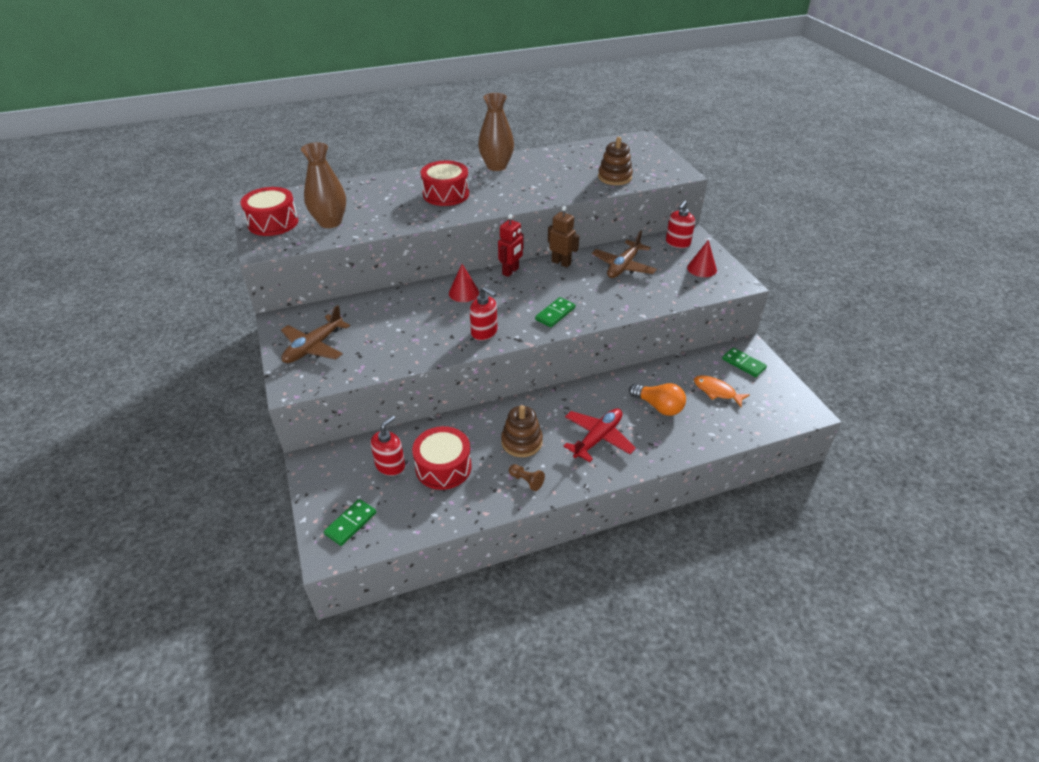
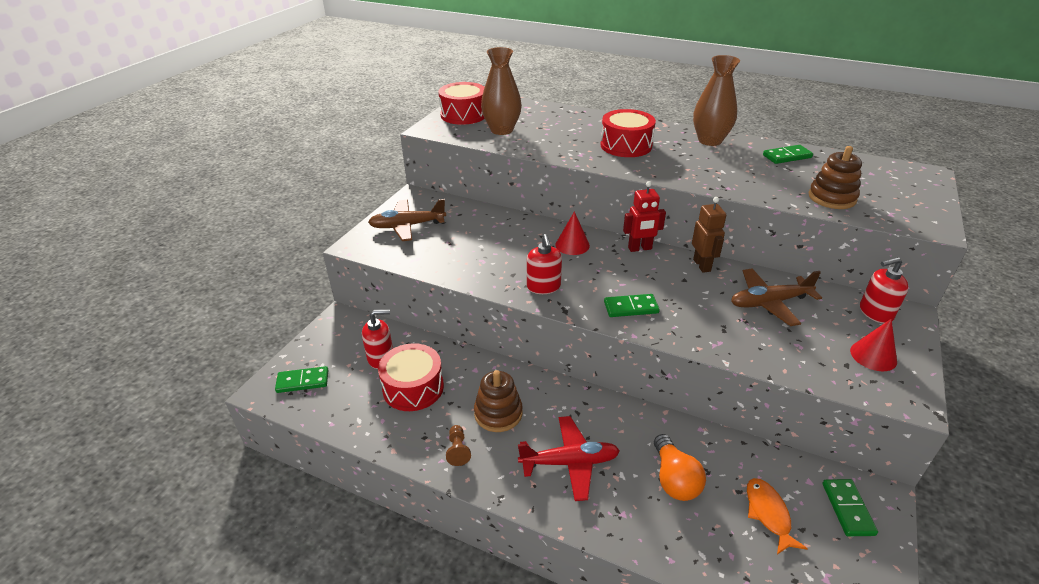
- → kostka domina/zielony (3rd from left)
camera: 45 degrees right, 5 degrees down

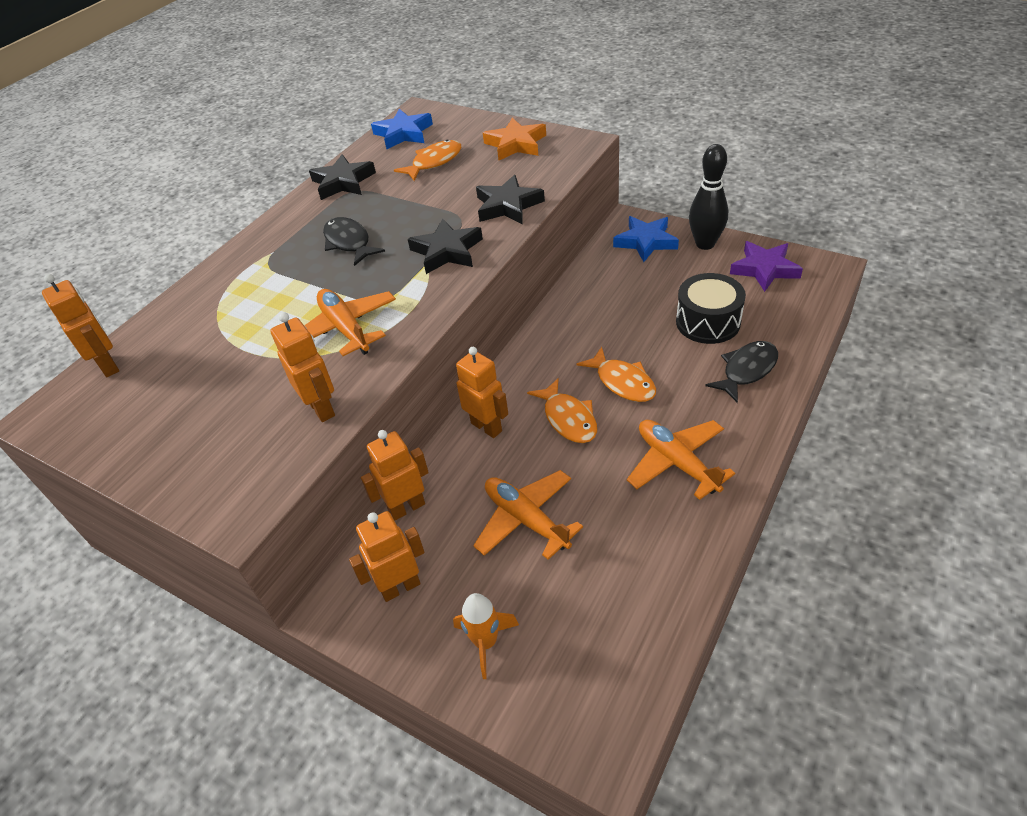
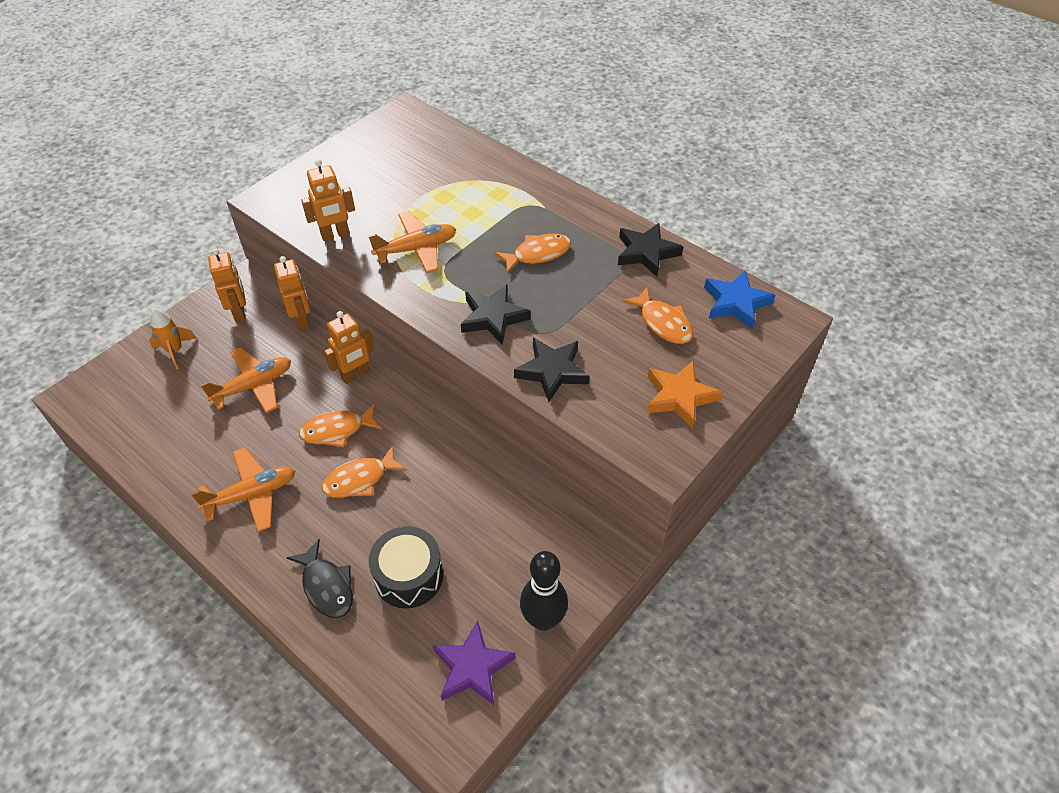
robot/pomarańczowy (1st from left) → -
gwiazda/niebieski (2nd from left) → -
ryba/czarny (1st from left) → ryba/pomarańczowy (3rd from left)
camera: 95 degrees right, 5 degrees up

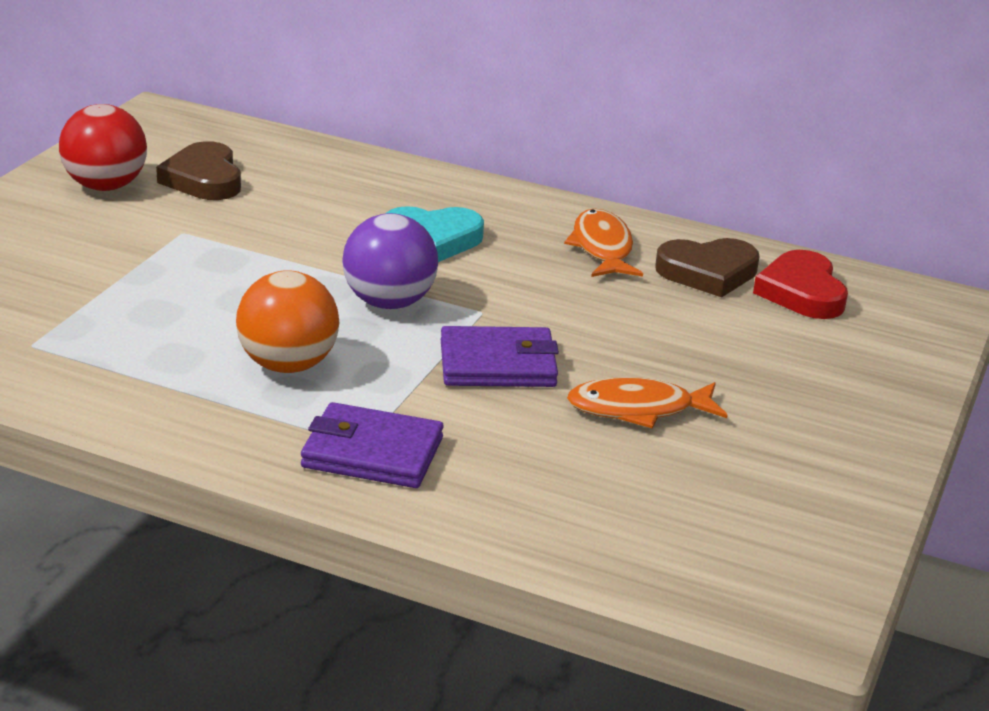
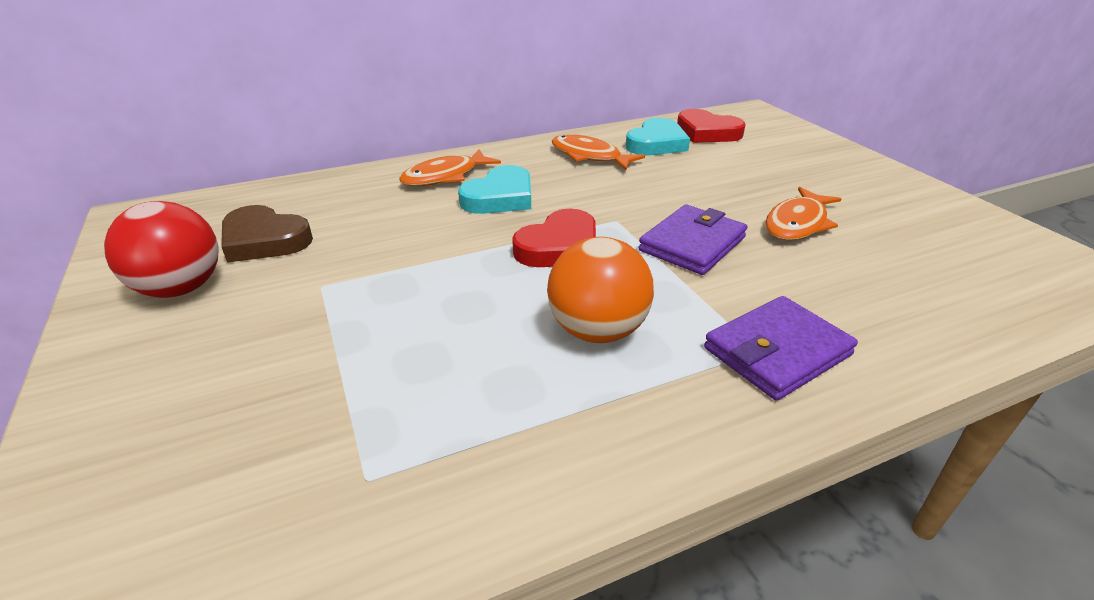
- → ryba/pomarańczowy (1st from left)
piłka/fioletowy → serce/czerwony (1st from left)
serce/brązowy (2nd from left) → serce/turkusowy (2nd from left)
camera: 45 degrees left, 5 degrees up

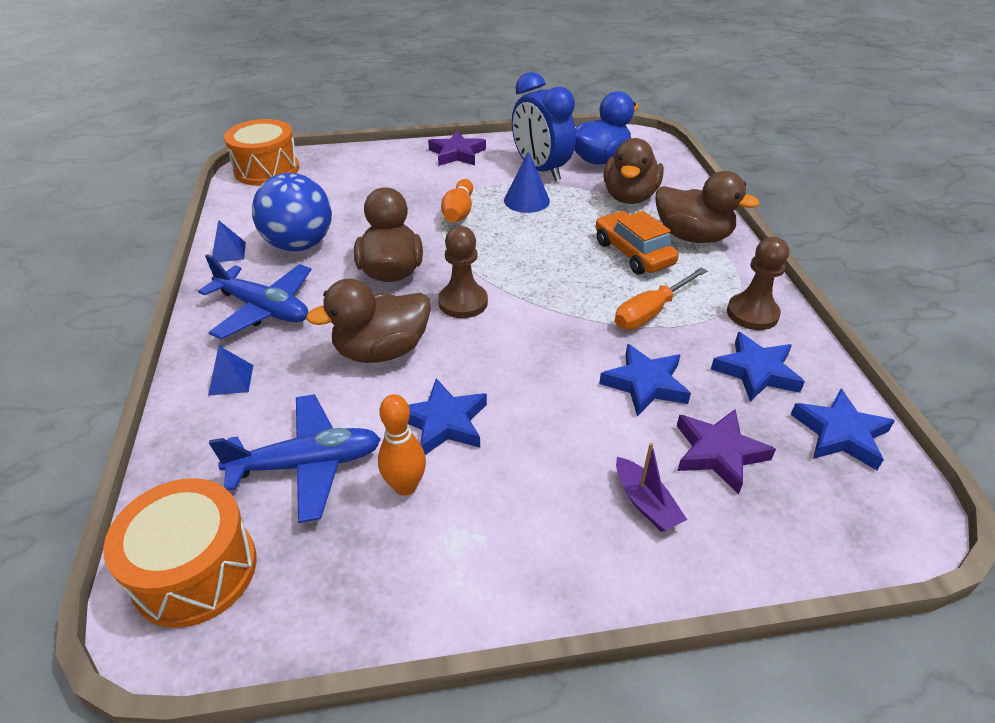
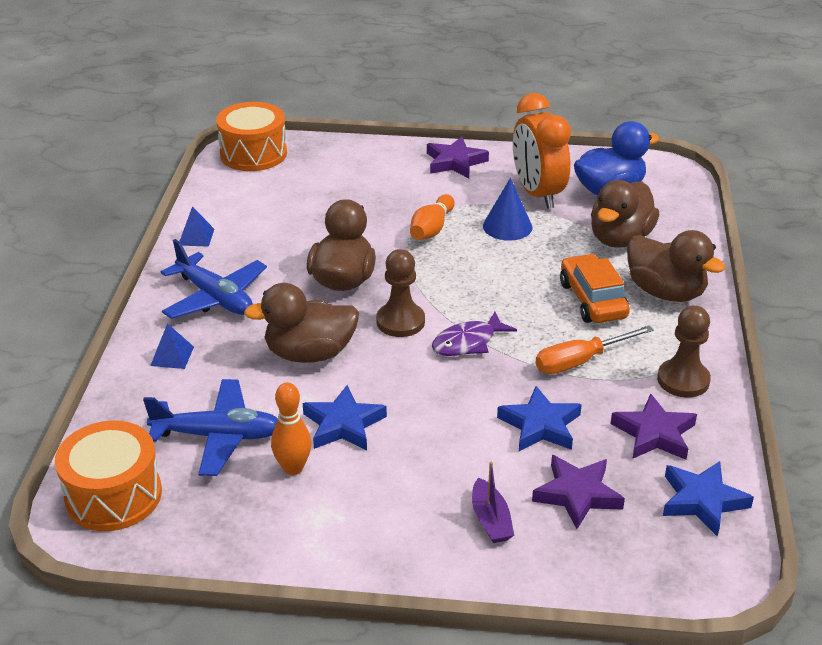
piłka/niebieski → -
- → ryba/fioletowy
budzik/niebieski → budzik/pomarańczowy
gwiazda/niebieski (3rd from left) → gwiazda/fioletowy (3rd from left)
camera: 15 degrees right, 5 degrees down

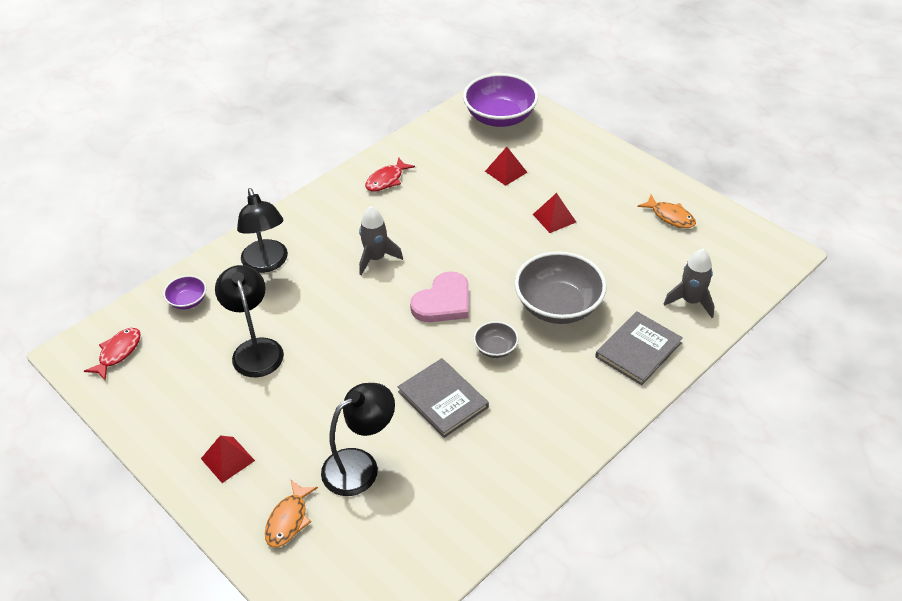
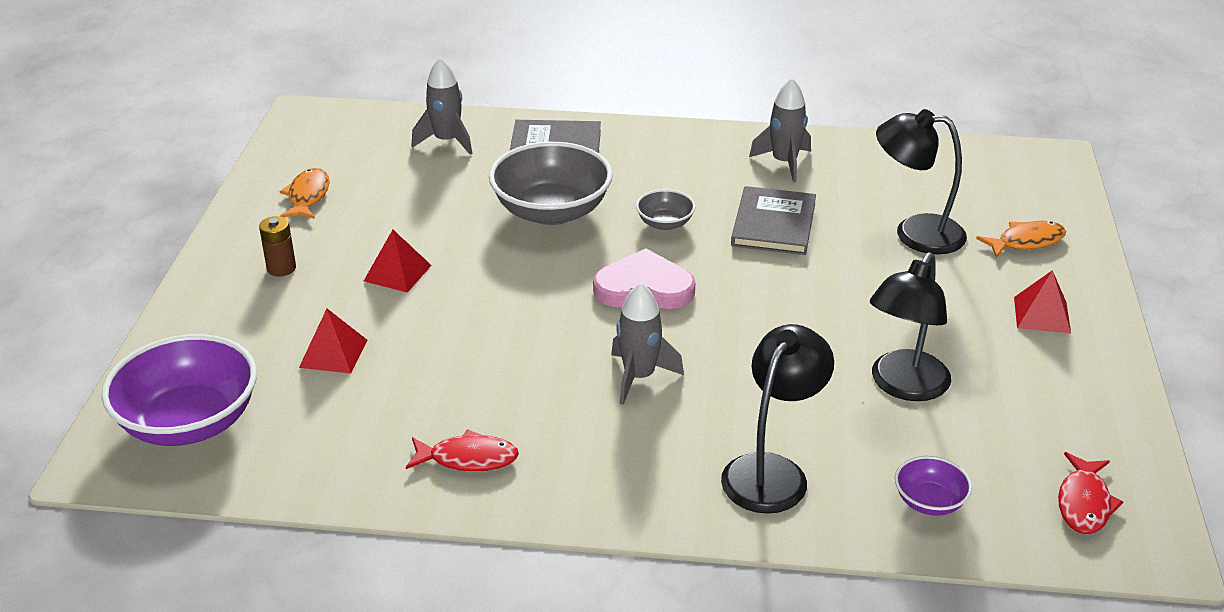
- → bateria/brązowy
- → rakieta/szary (3rd from left)
ryba/czerwony (1st from left in the first image) → ryba/czerwony (2nd from left), 60 degrees counterclockwise
camera: 130 degrees left, 10 degrees down

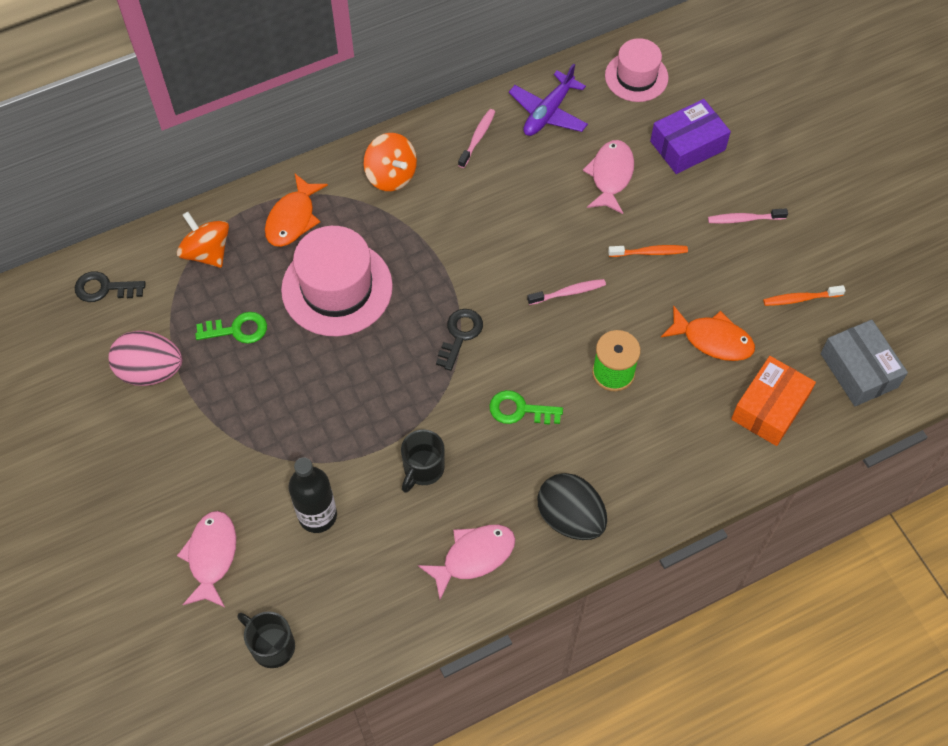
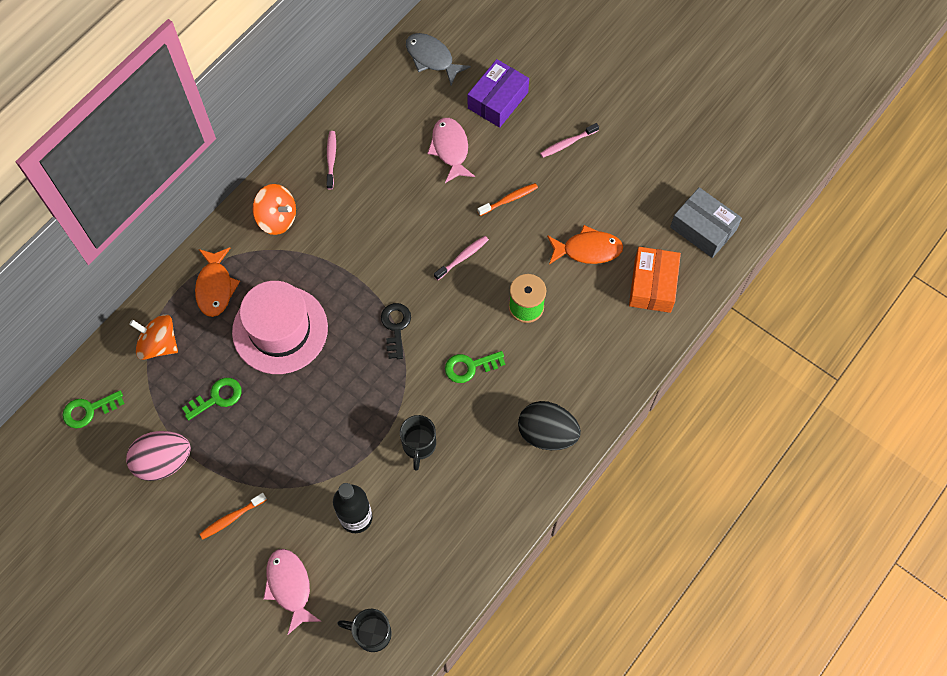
ryba/różowy (2nd from left) → -
samolot/fioletowy → -
szczoteczka do zębów/pomarańczowy (2nd from left in the first image) → szczoteczka do zębów/pomarańczowy (1st from left), moved
kapelusz/różowy (2nd from left) → ryba/szary
klucz/czarny (1st from left) → klucz/zielony (1st from left)
camera: 25 degrees left, 5 degrees up

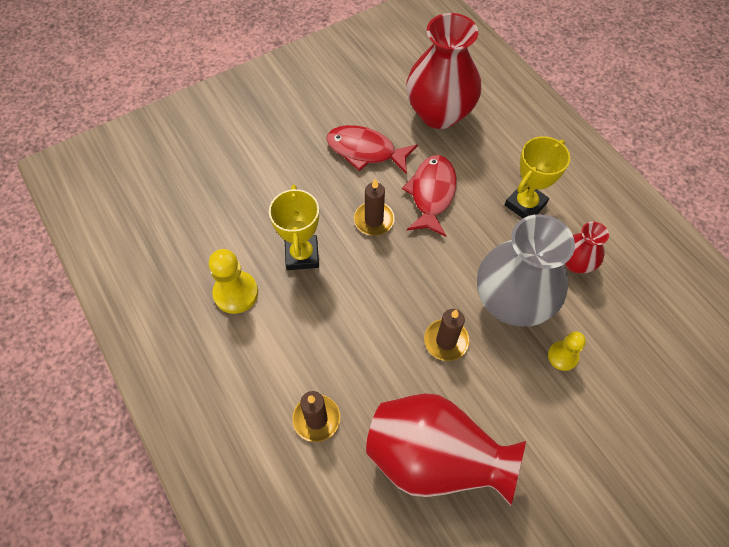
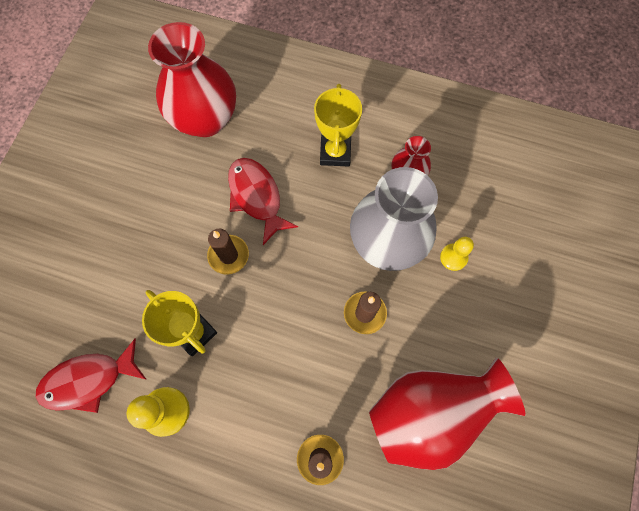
ryba/czerwony (1st from left), moved
camera: 40 degrees left, 10 degrees up

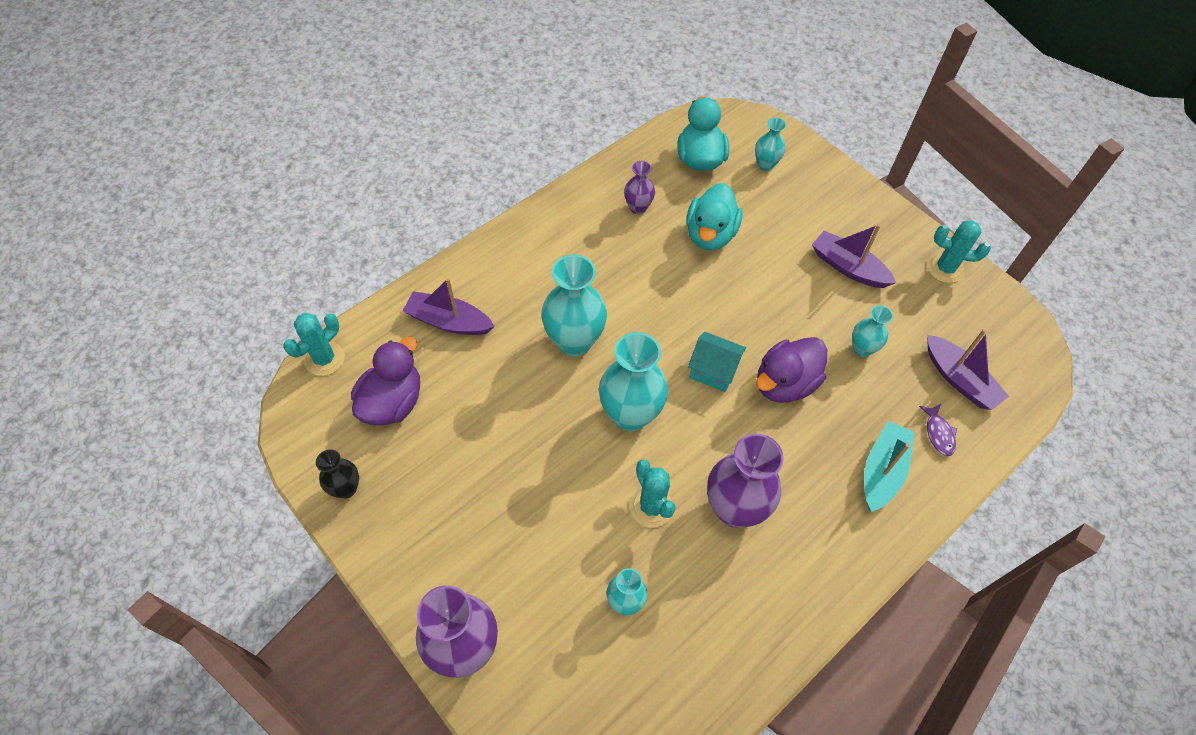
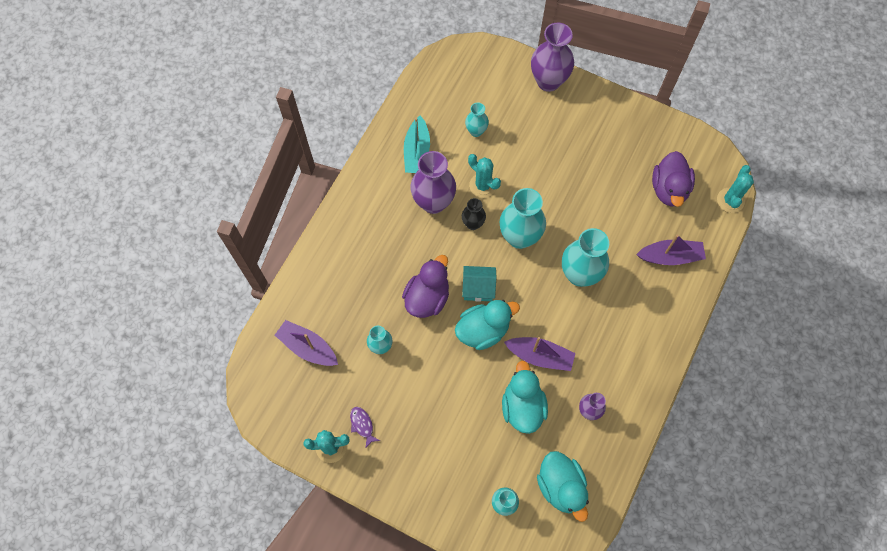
- → kaczka/turkusowy (1st from left)
wazon/czarny, moved
łódka/fioletowy (2nd from left), moved
łódka/turkusowy, moved
ryba/fioletowy, moved
camera: 160 degrees right, 10 degrees up

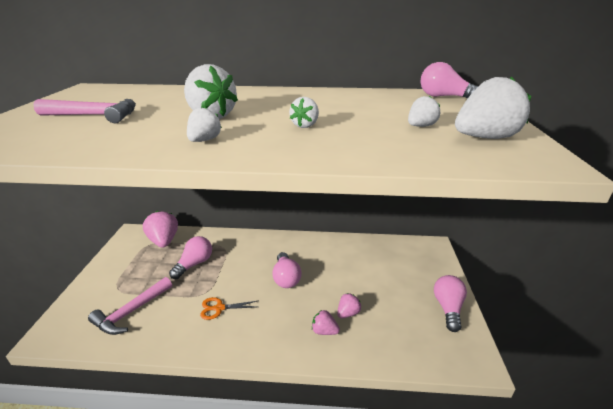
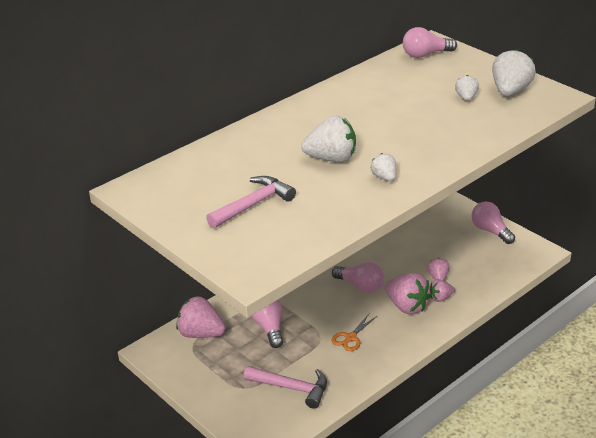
truskawka/biały (3rd from left) → -
- → truskawka/różowy (2nd from left)
młotek/różowy (2nd from left), 60 degrees counterclockwise
camera: 45 degrees left, 5 degrees up

